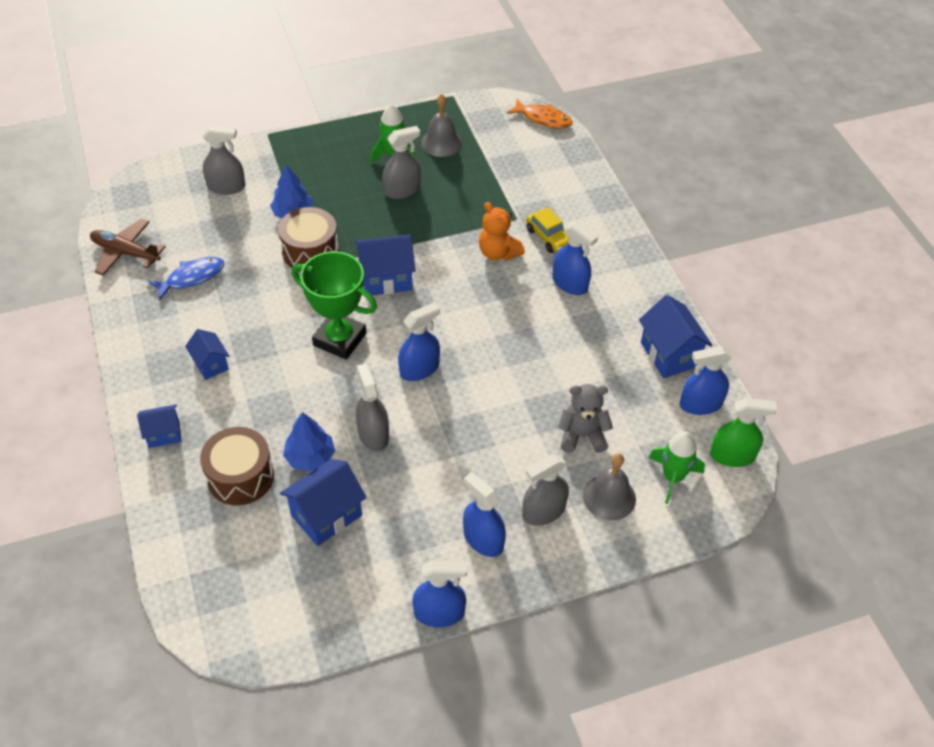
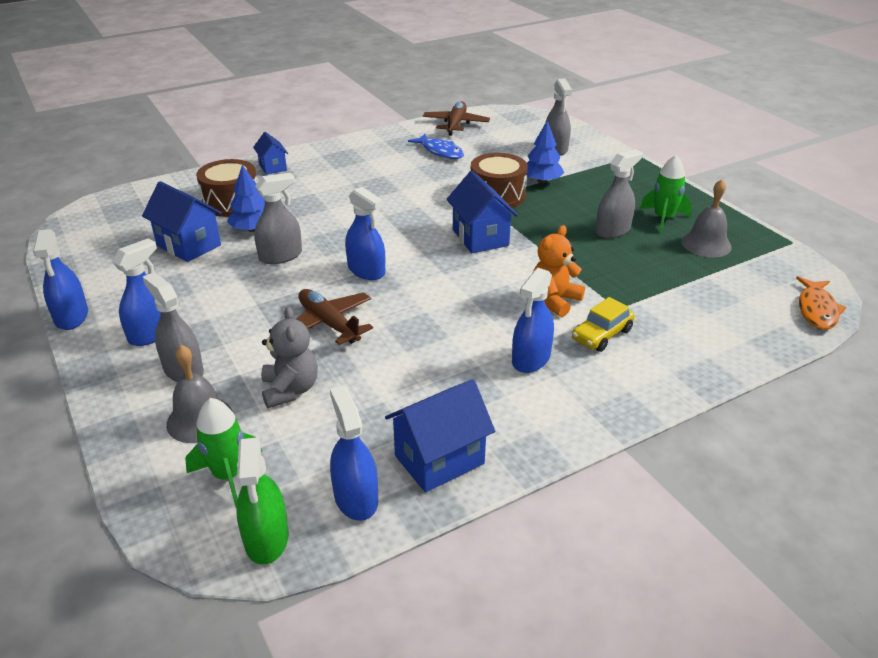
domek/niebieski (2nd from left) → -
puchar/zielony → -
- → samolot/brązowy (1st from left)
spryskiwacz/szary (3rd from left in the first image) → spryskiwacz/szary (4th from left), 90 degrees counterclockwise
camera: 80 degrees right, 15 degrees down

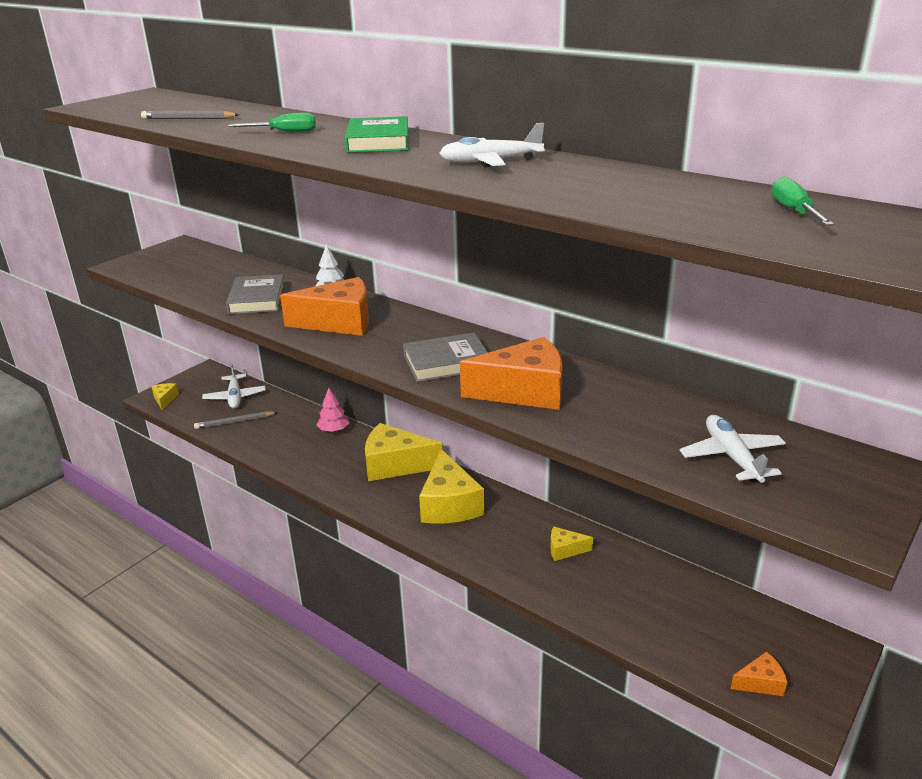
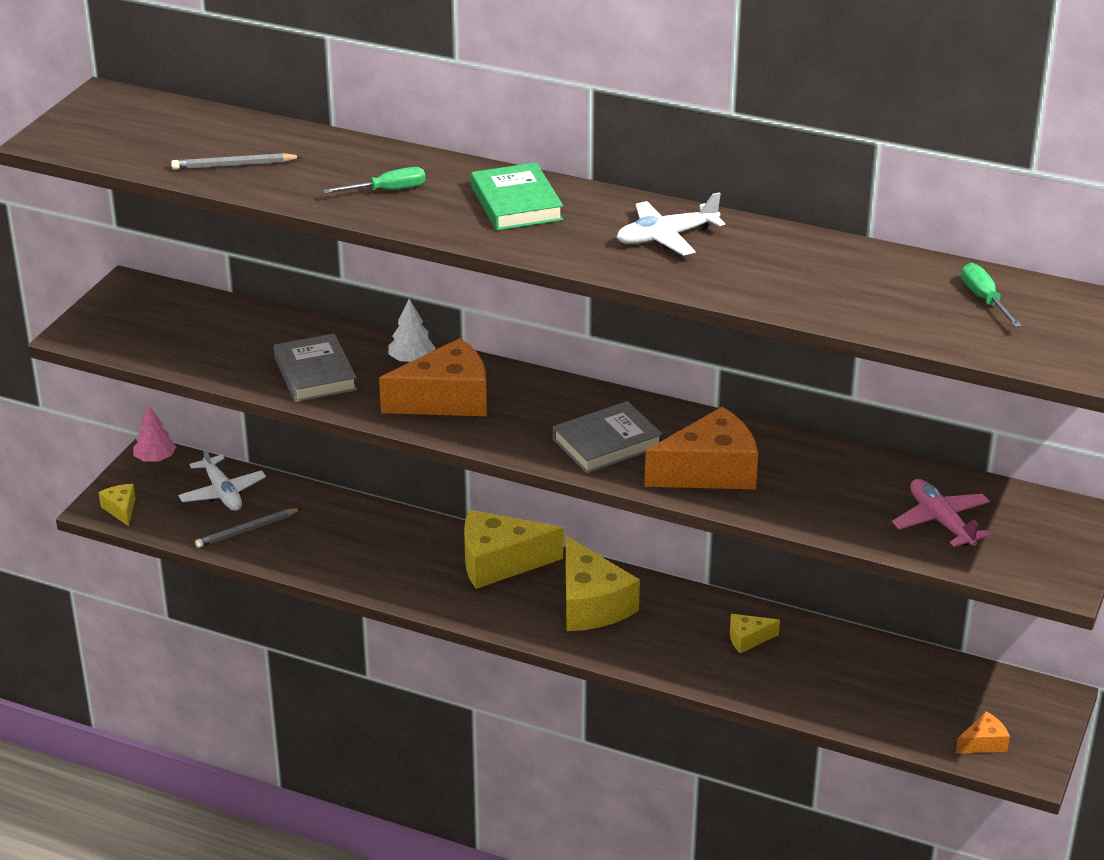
drzewko/różowy, moved
samolot/biały (3rd from left) → samolot/różowy
camera: 15 degrees left, 5 degrees up

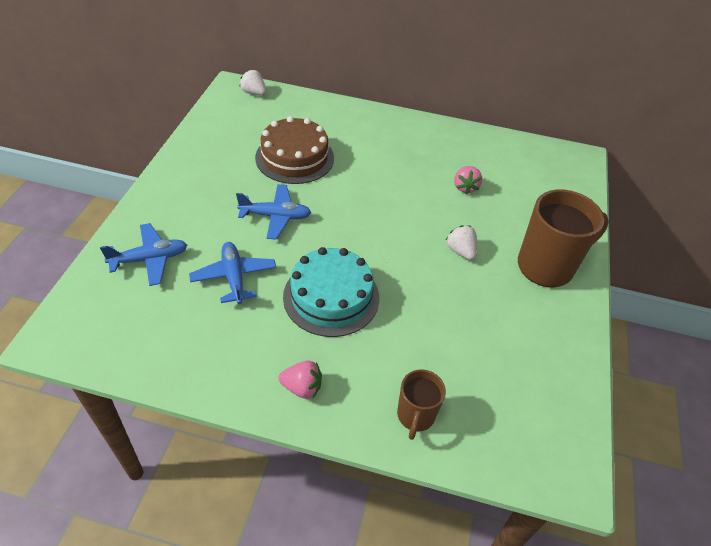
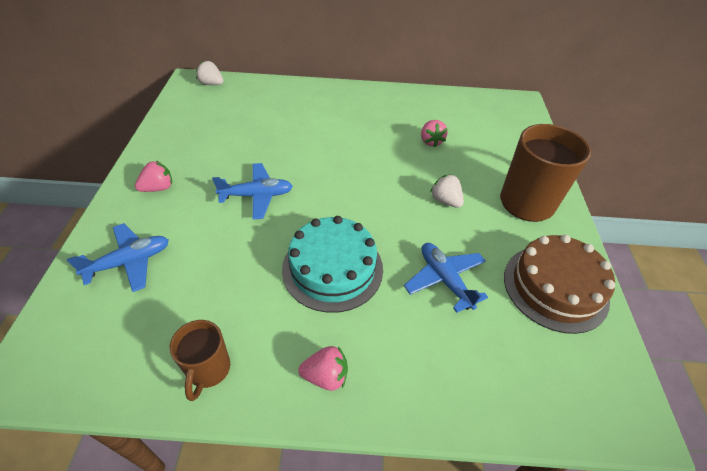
- → truskawka/różowy (1st from left)
samolot/niebieski (2nd from left in the first image) → samolot/niebieski (3rd from left), moved
tort/brązowy, moved
kubek/brązowy (1st from left), moved
camera: 10 degrees left, 0 degrees up

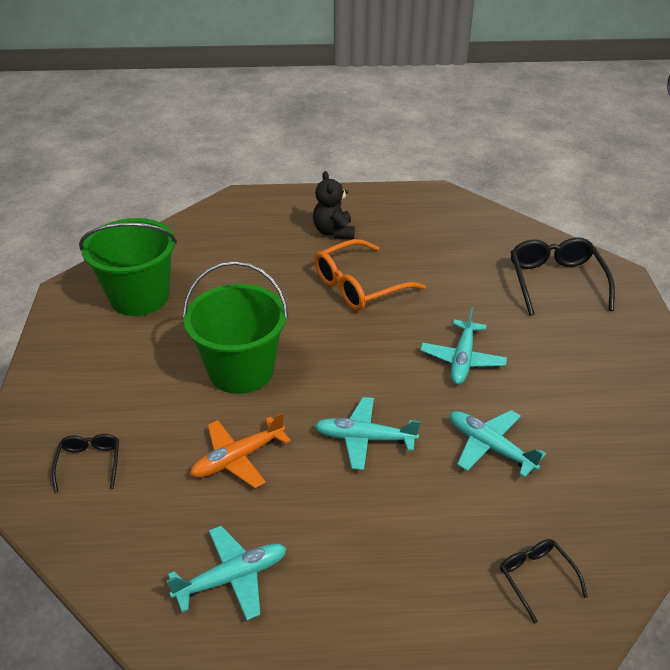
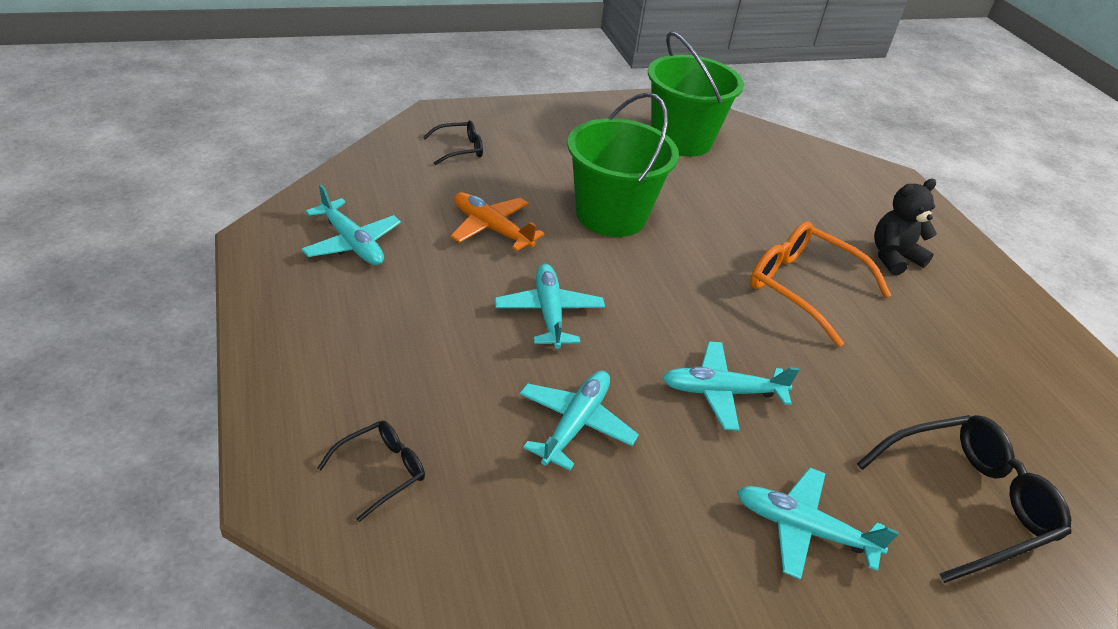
- → samolot/turkusowy (5th from left)
camera: 70 degrees right, 0 degrees up

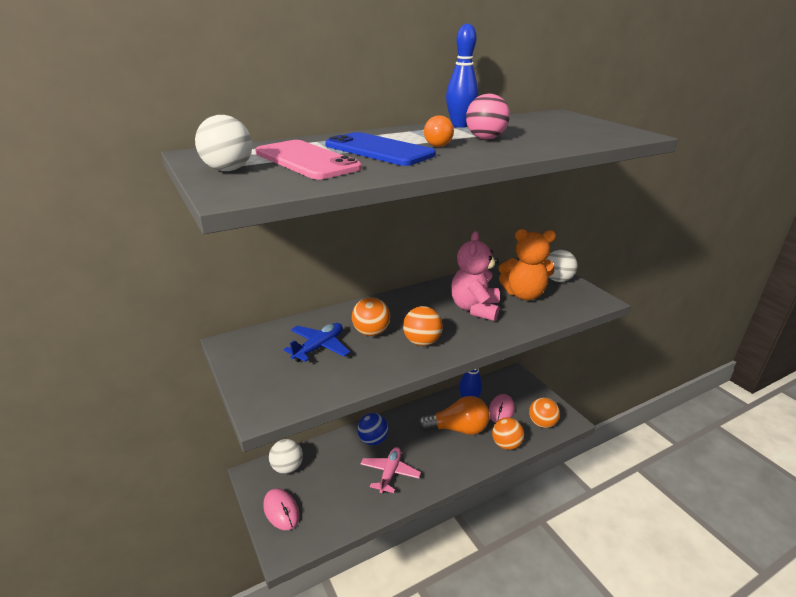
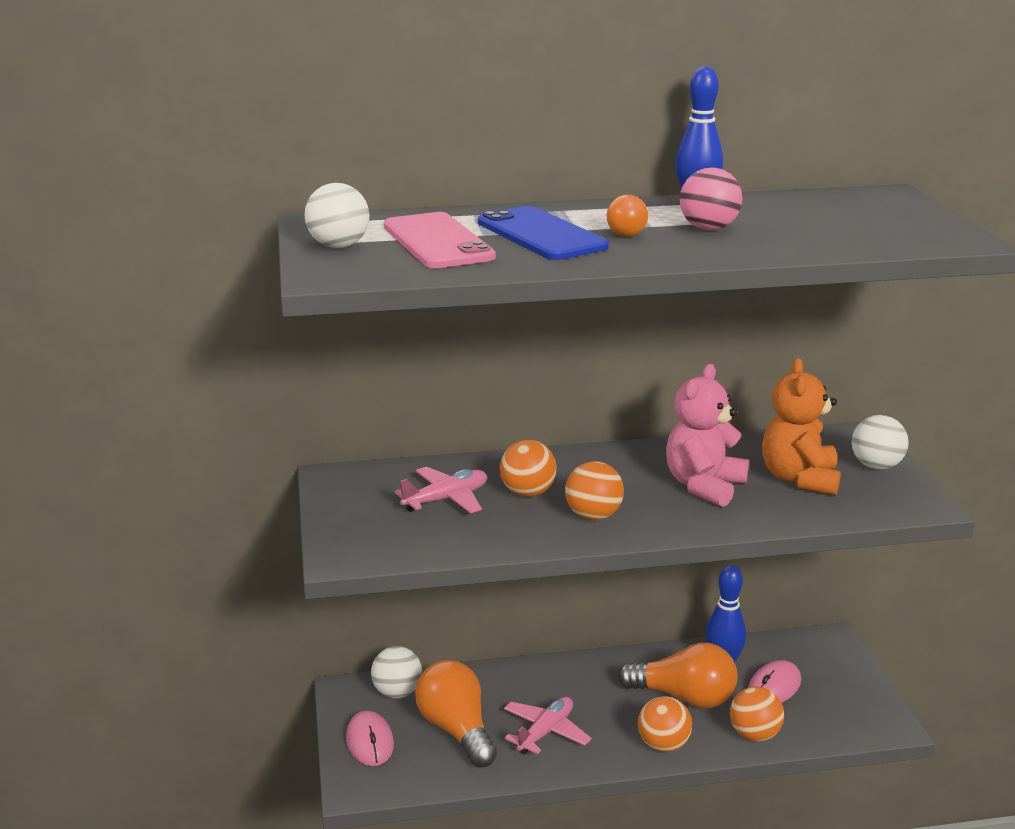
piłka/niebieski → -
- → żarówka/pomarańczowy (1st from left)
piłka/pomarańczowy (4th from left in the first image) → piłka/pomarańczowy (3rd from left), moved
samolot/niebieski → samolot/różowy (1st from left)
miś/pomarańczowy, 75 degrees clockwise
camera: 20 degrees right, 5 degrees down

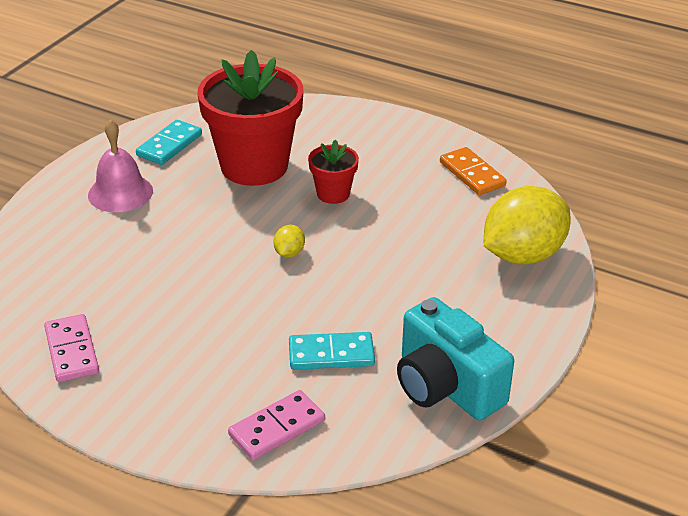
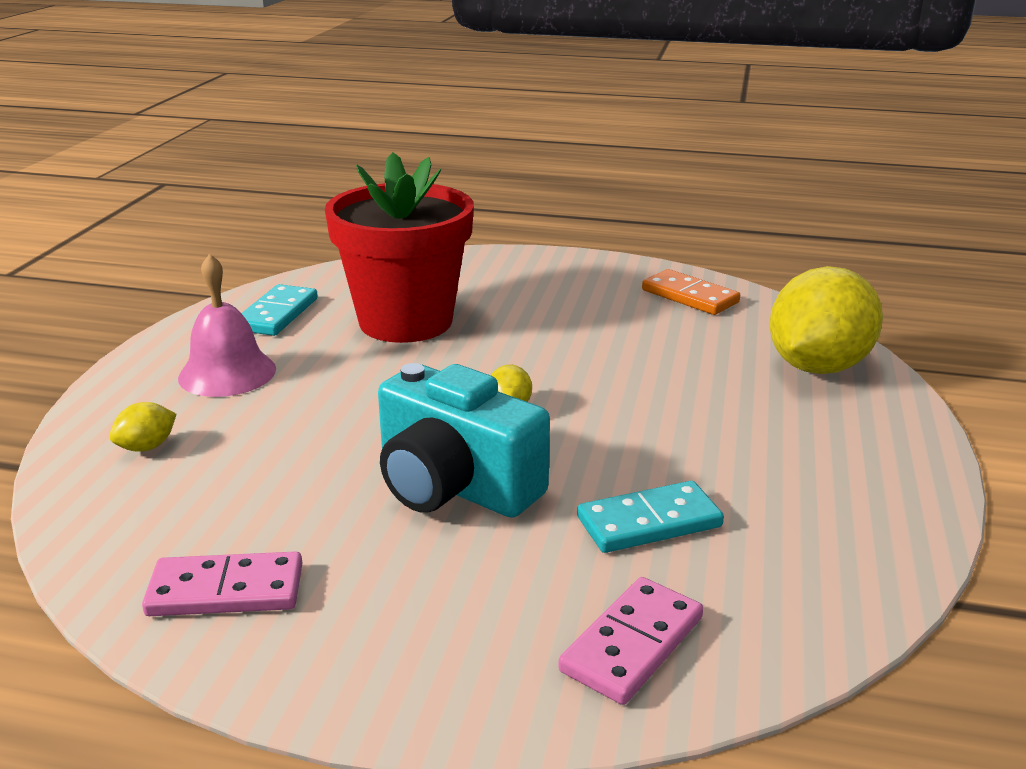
doniczka/czerwony (2nd from left) → -
- → cytryna/żółty (1st from left)
aparat fotograficzny/turkusowy, moved
kostka domina/różowy (1st from left), 60 degrees counterclockwise
camera: 15 degrees left, 10 degrees down

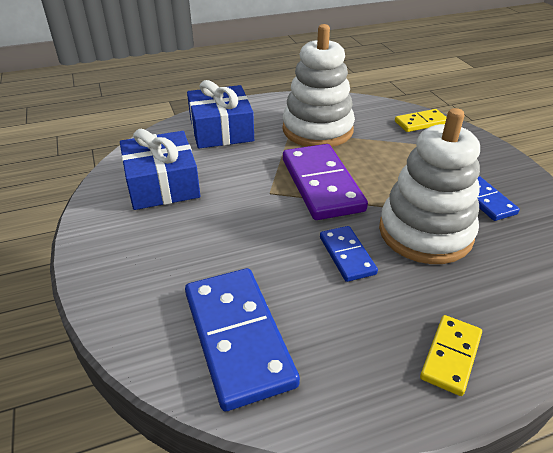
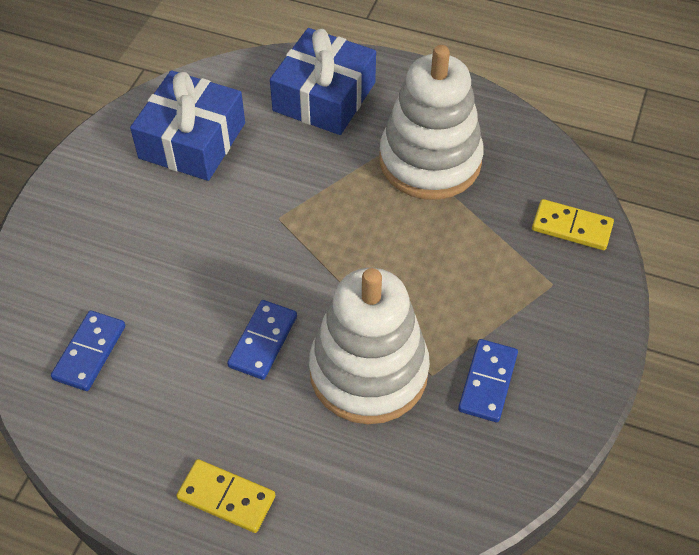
kostka domina/fioletowy → -
kostka domina/żółty (2nd from left in the first image) → kostka domina/żółty (1st from left), 45 degrees clockwise
kostka domina/niebieski (1st from left), x0.54
camera: 40 degrees right, 15 degrees up

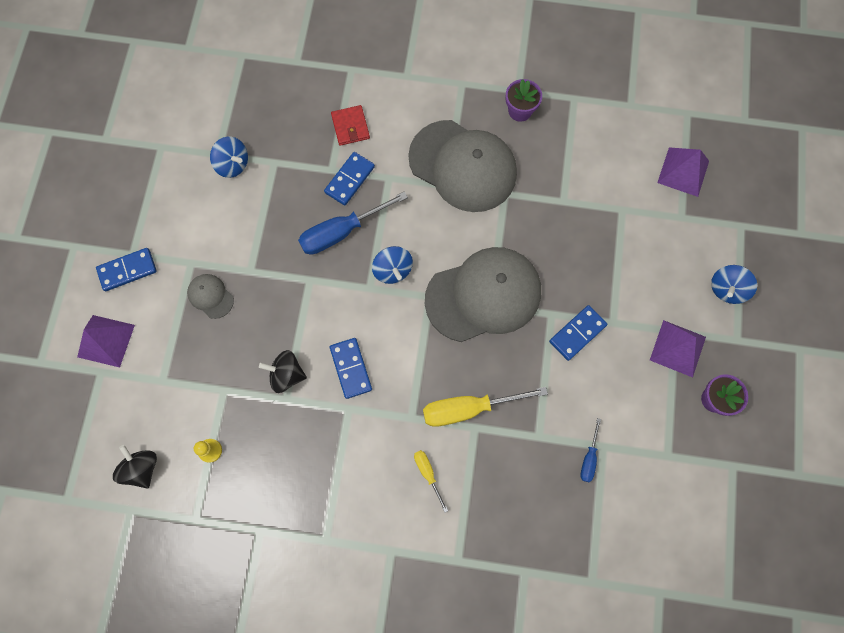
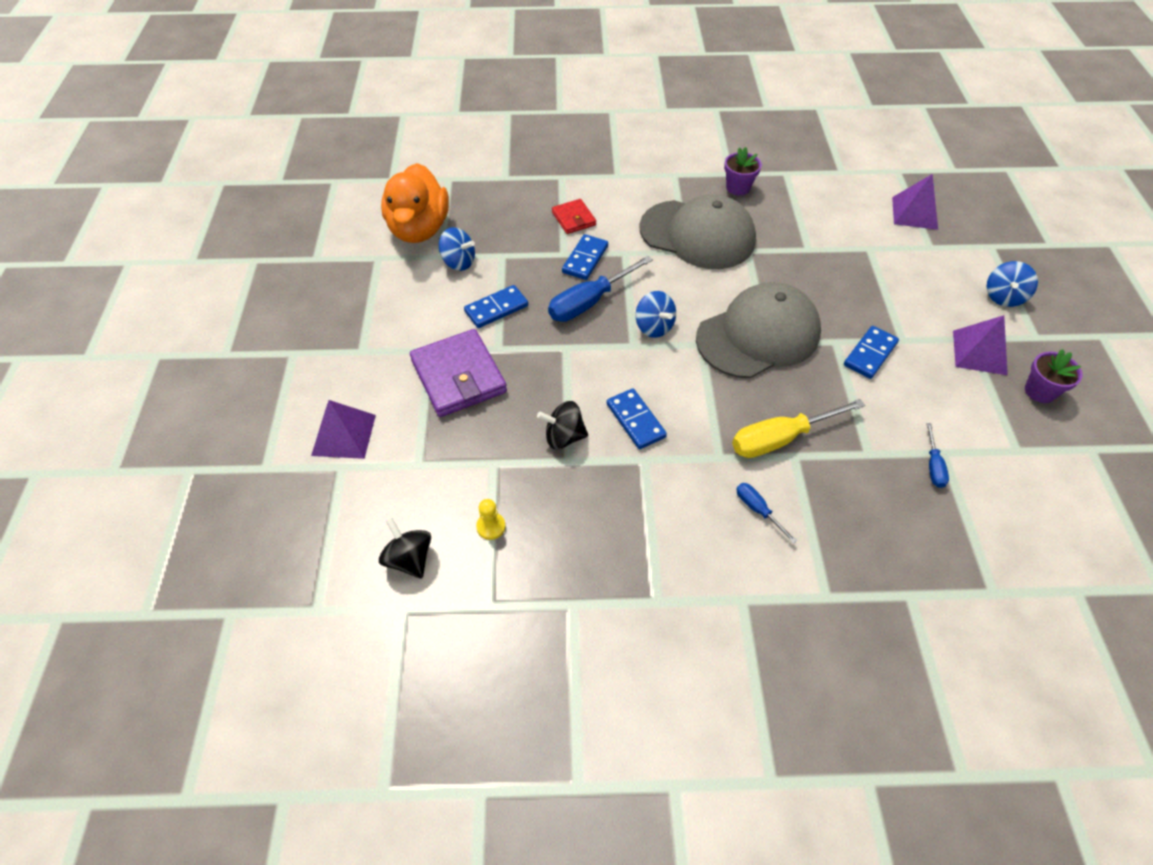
- → kaczka/pomarańczowy
kostka domina/niebieski (1st from left), moved
czapka/szary (1st from left) → portfel/fioletowy
śrubokręt/żółty (1st from left) → śrubokręt/niebieski (2nd from left)
camera: 10 degrees left, 20 degrees down

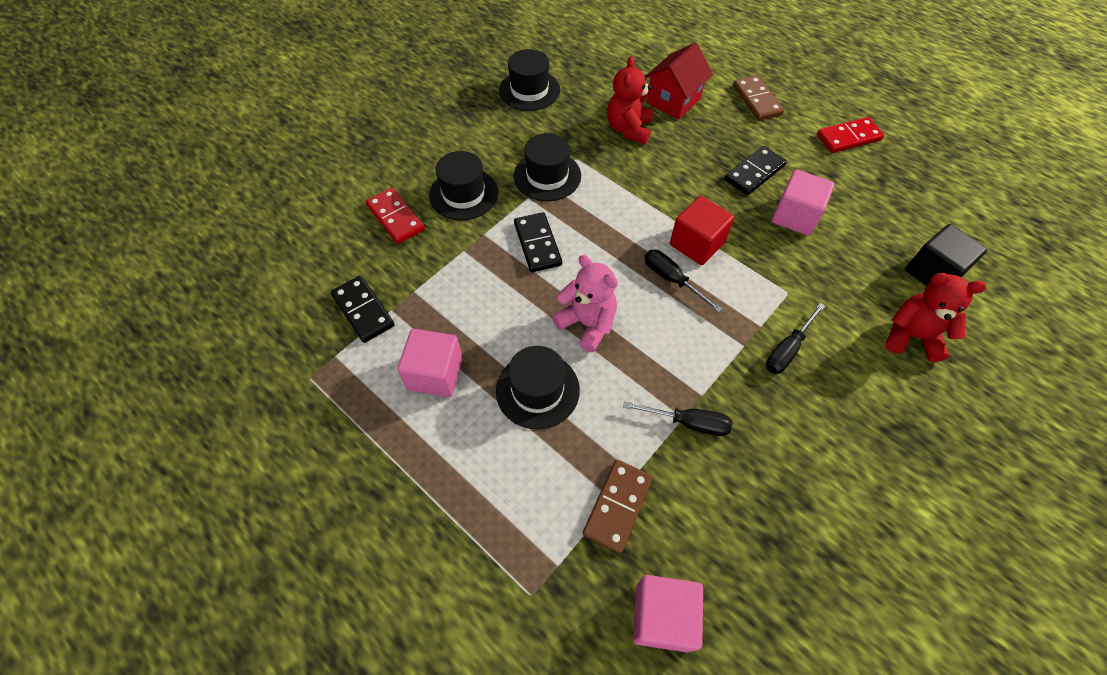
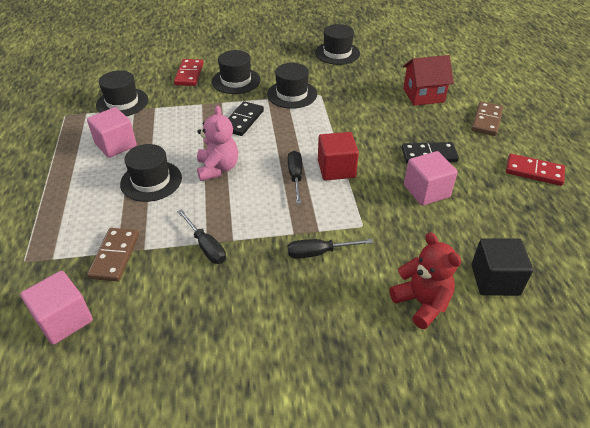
miś/czerwony (1st from left) → -
kostka domina/czarny (1st from left) → kapelusz/czarny (1st from left)
kostka domina/brązowy (1st from left), 60 degrees counterclockwise
camera: 40 degrees right, 15 degrees down

